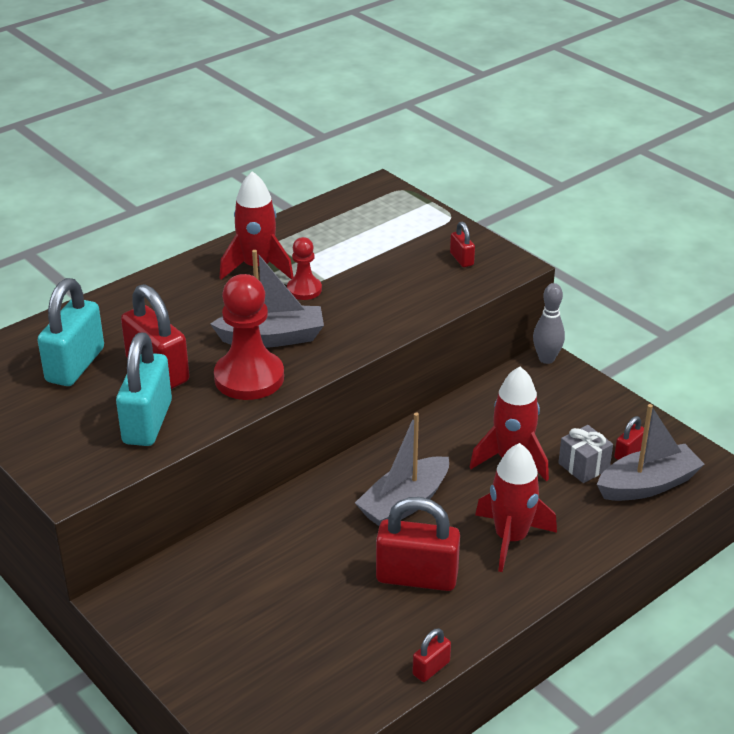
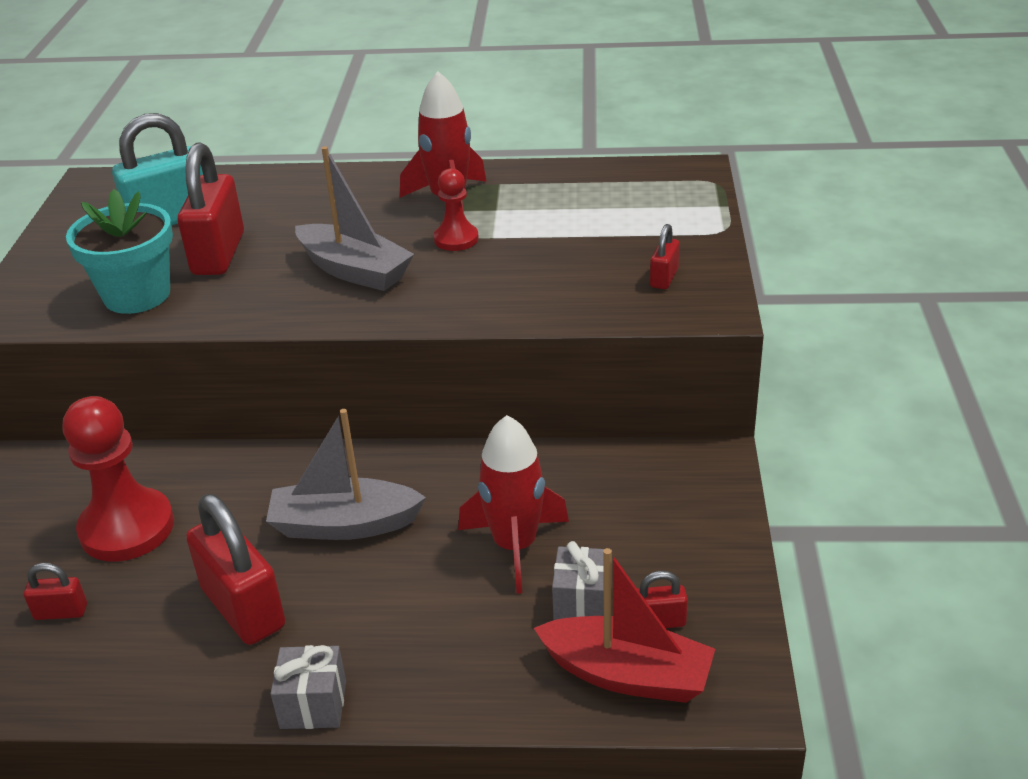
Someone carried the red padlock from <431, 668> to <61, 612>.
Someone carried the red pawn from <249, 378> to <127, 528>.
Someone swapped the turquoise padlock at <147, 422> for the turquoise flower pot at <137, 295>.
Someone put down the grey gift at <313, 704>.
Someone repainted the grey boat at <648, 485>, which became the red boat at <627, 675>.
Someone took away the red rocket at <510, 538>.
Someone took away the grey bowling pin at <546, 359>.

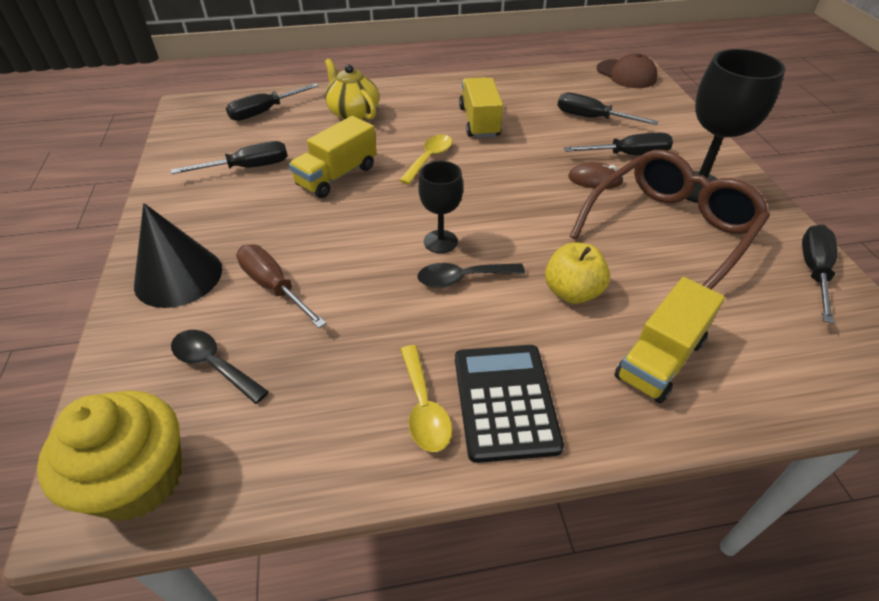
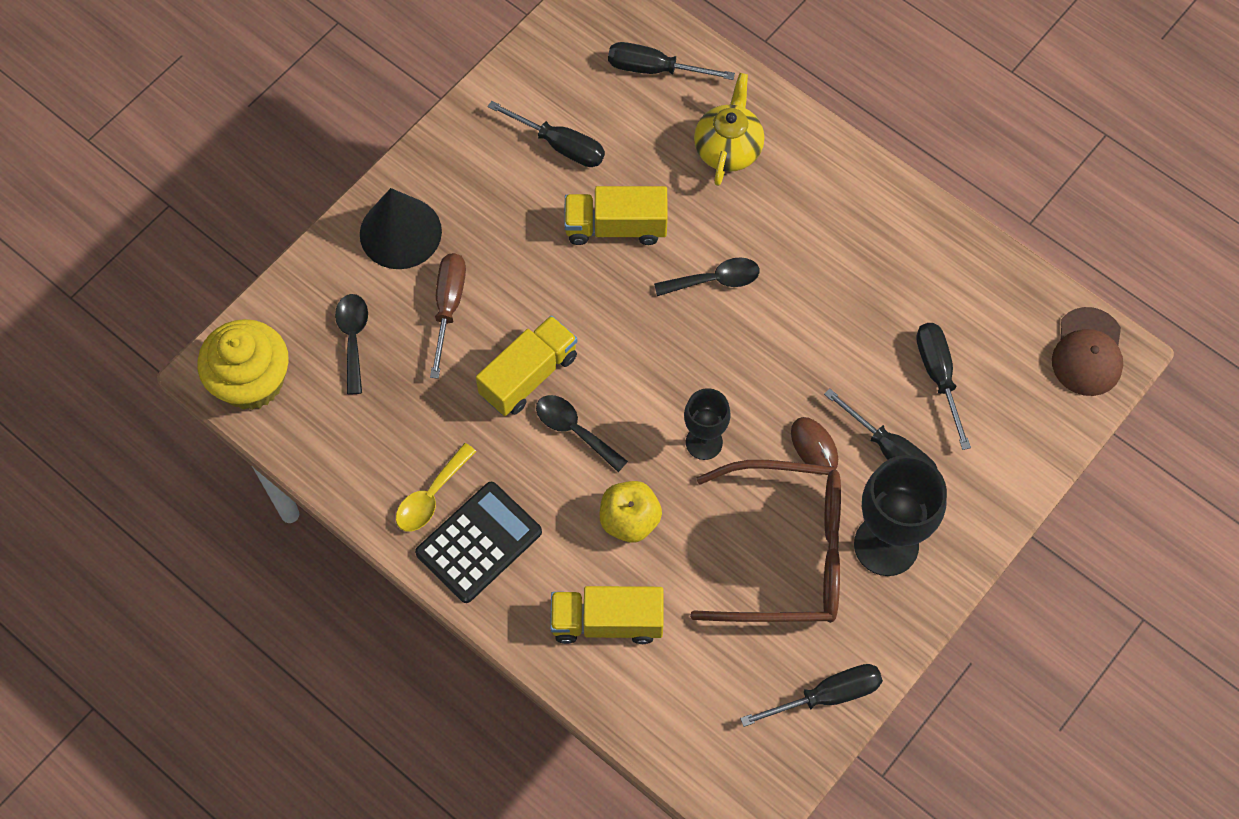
Someone carried the yellow truck from <479, 122> to <529, 375>.
Someone repainted the yellow spoon at <429, 158>, which became the black spoon at <715, 280>.
Someone carried the black goblet from <440, 241> to <704, 442>.

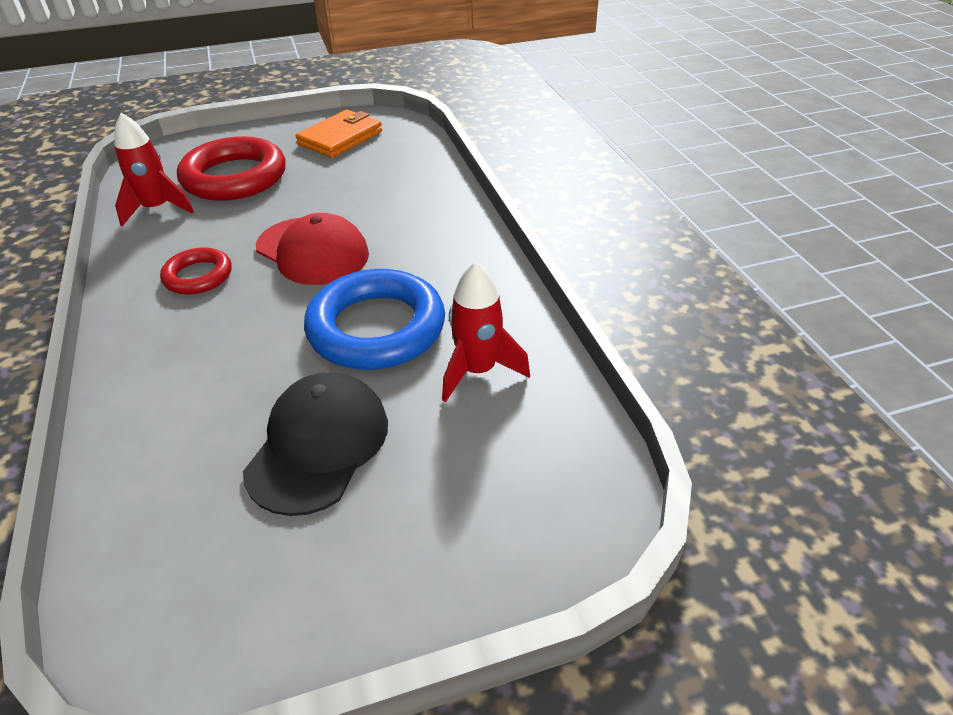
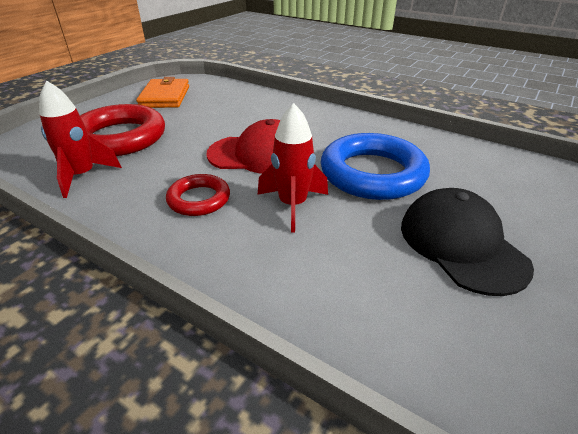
Someone carried the red rocket from <478, 371> to <292, 205>.

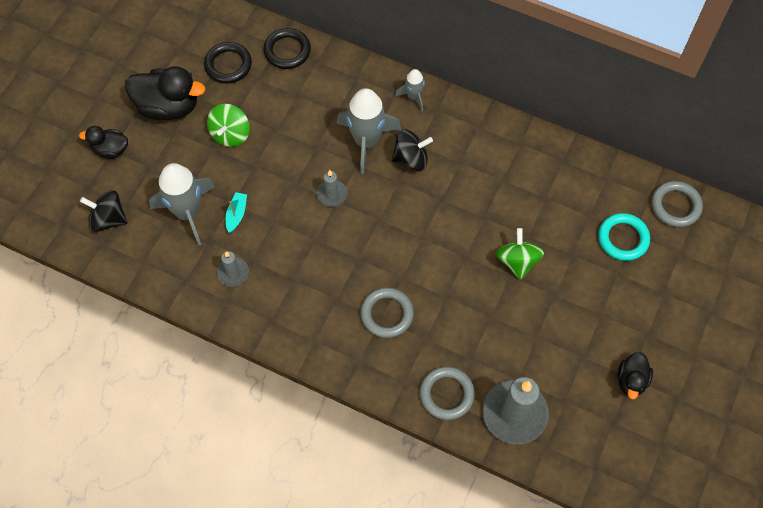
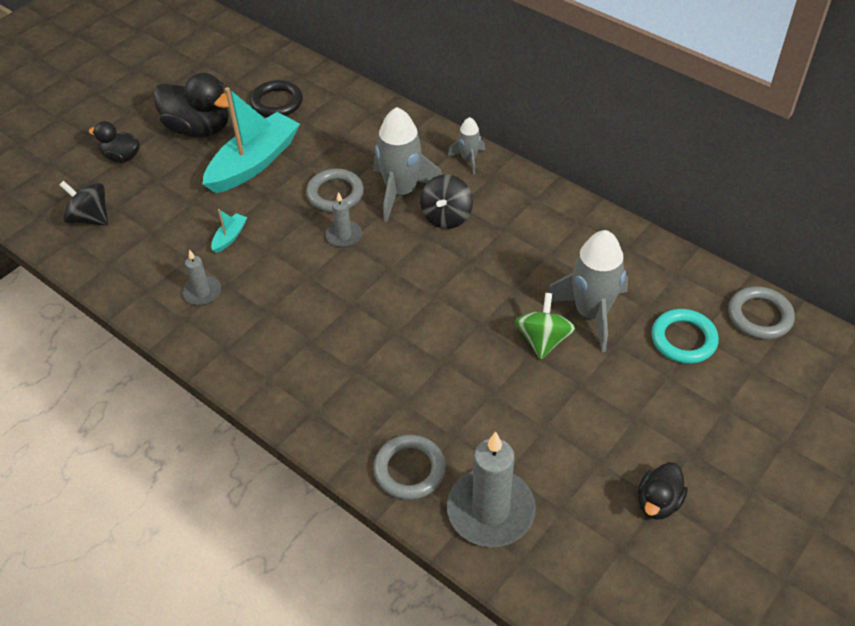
Someone swapped the green spinning top at <230, 134> for the turquoise boat at <254, 163>.
Someone carried the grey ring from <387, 314> to <335, 194>.
Someone rotated the black spinning top at <411, 159> by 105 degrees clockwise.
Someone carried the grey rocket from <188, 212> to <591, 313>.
Someone took away the black ring at <287, 51>.

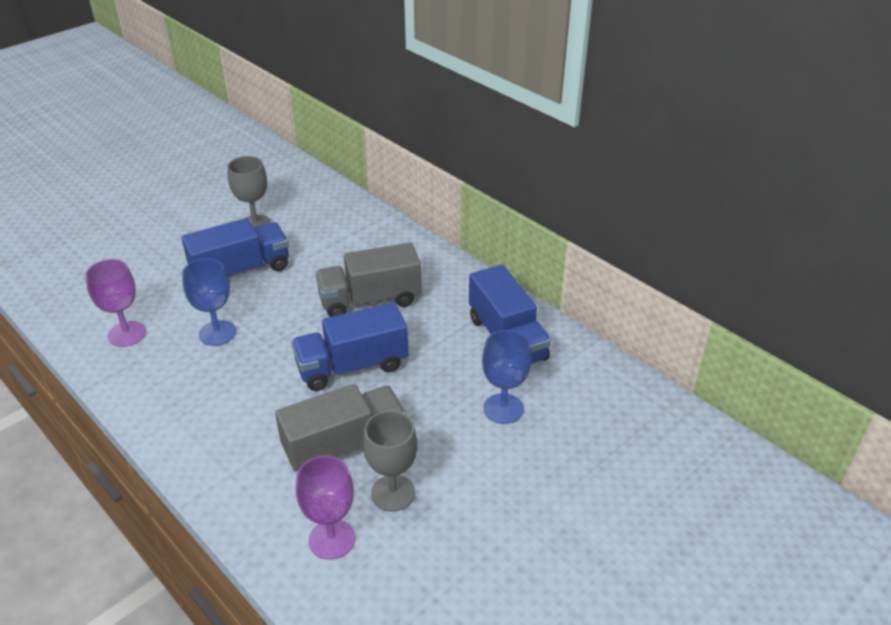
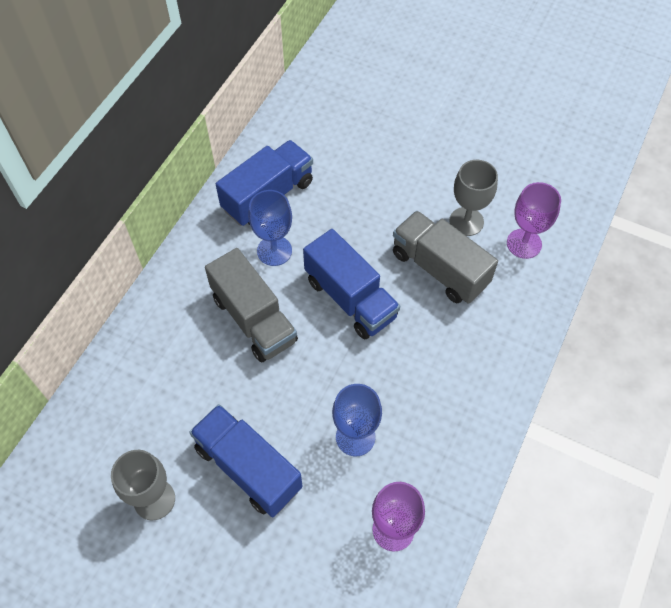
Someone carried the blue goblet from <503, 409> to <274, 251>.

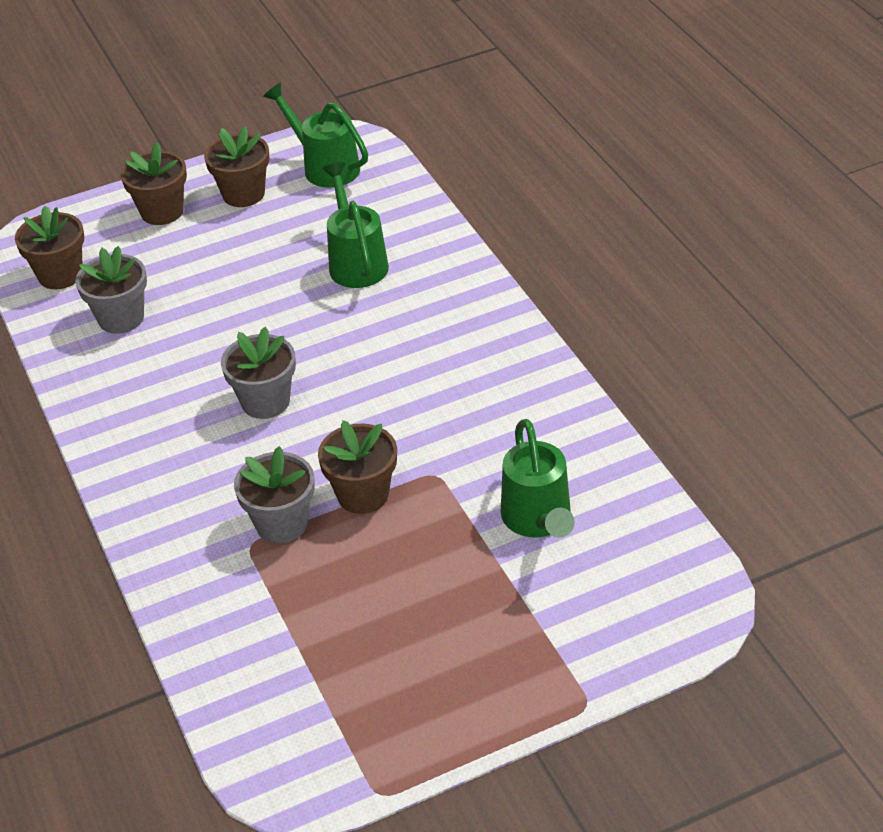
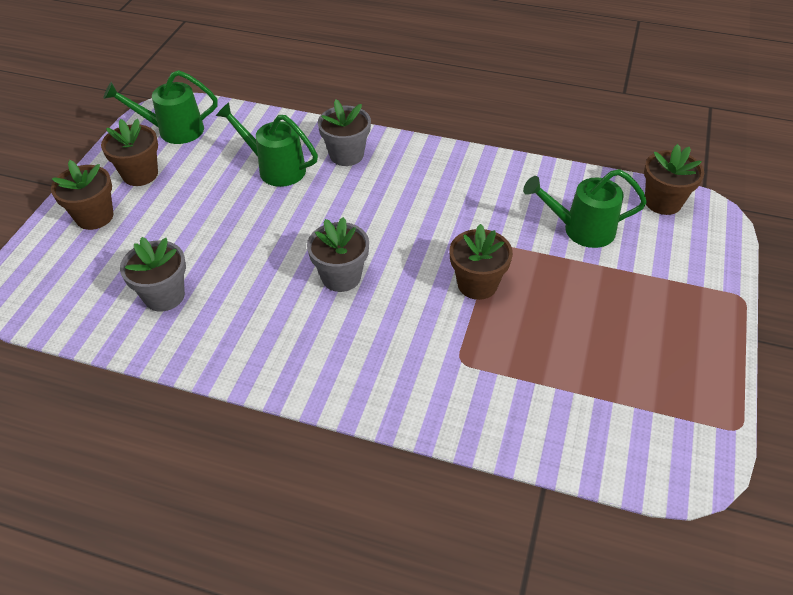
Someone carried the grey flower pot from <281, 523> to <346, 155>.
Someone rotated the green watering can at <538, 520> by 150 degrees clockwise.
Someone carried the brown flower pot from <60, 275> to <663, 202>.

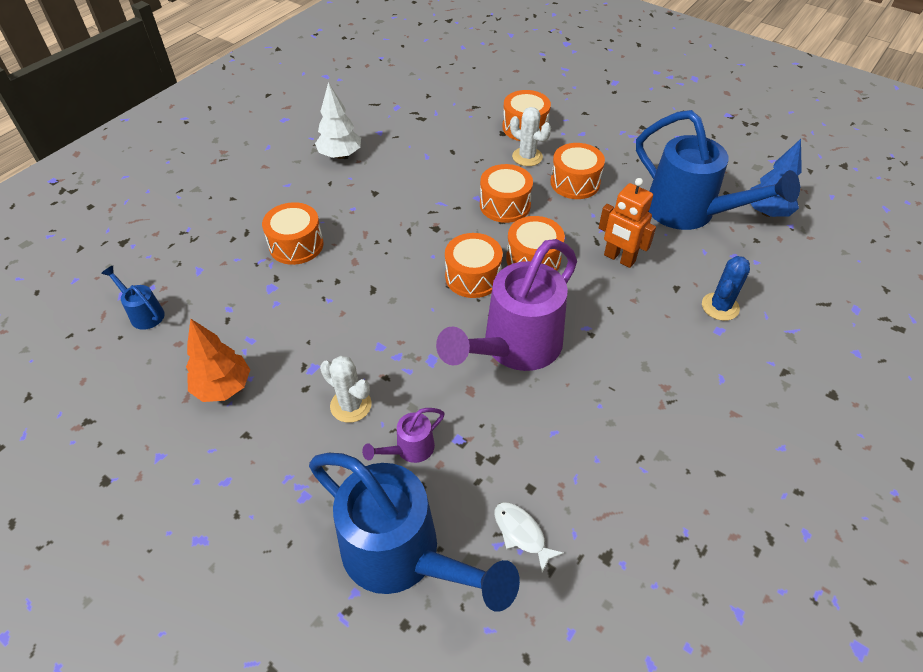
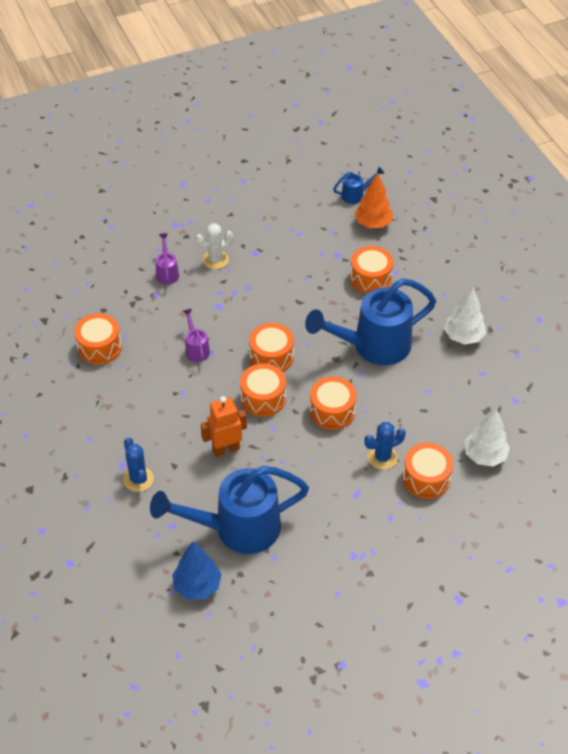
Someone carried the orange drum from <575, 183> to <99, 347>.
Someone scaled the purple watering can at <515, 347> by 0.43.
Someone carried the blue watering can from <402, 555> to <373, 346>.
Someone carried the orange tree from <223, 387> to <373, 223>.
Someone repainted the white cactus at <527, 157>, which became the blue cactus at <382, 457>.
Someone put down the white tree at <484, 456>.
Someone took away the white fish at <521, 533>.

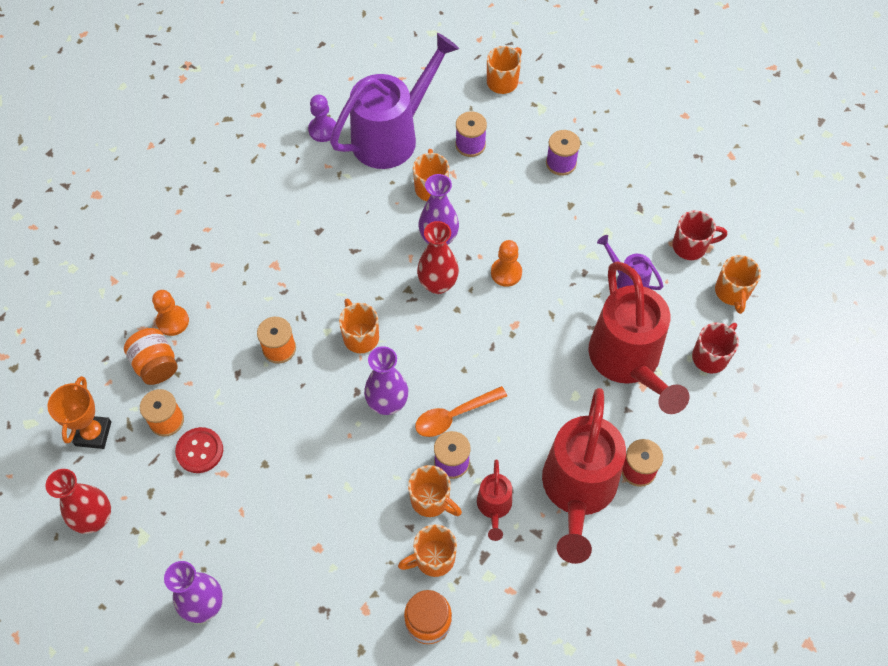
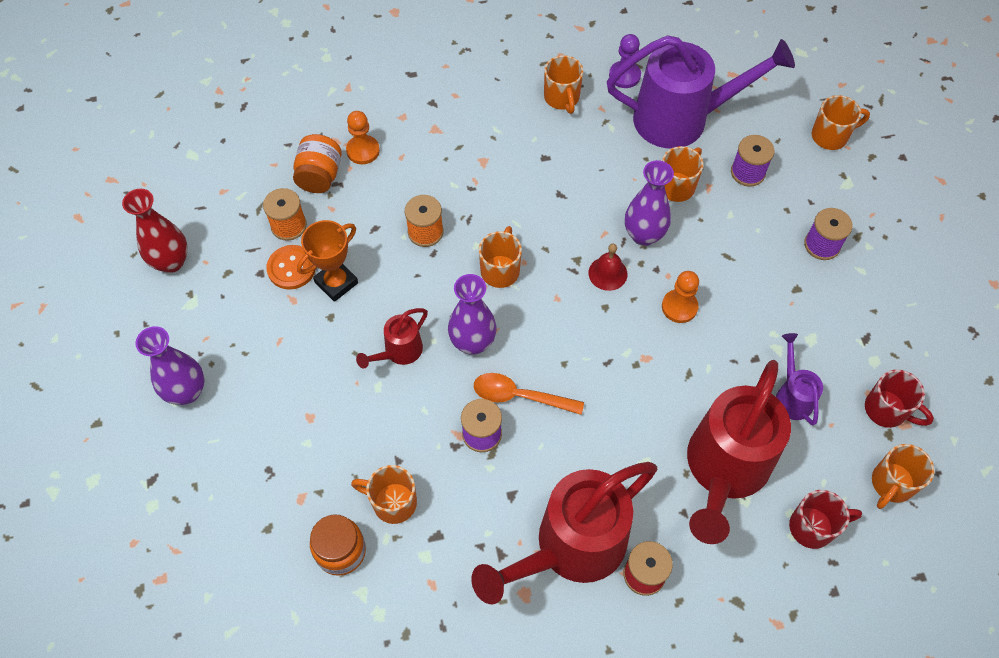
Someone repainted the red button at <199, 451>, which became the orange button at <291, 268>.
Someone carried the orange trophy from <93, 433> to <336, 282>.
Someone carried the red watering can from <494, 507> to <399, 352>.
Someone carried the orange mug from <431, 500> to <562, 98>.
Someone swapped the red vase at <438, 284> for the red bell at <607, 273>.

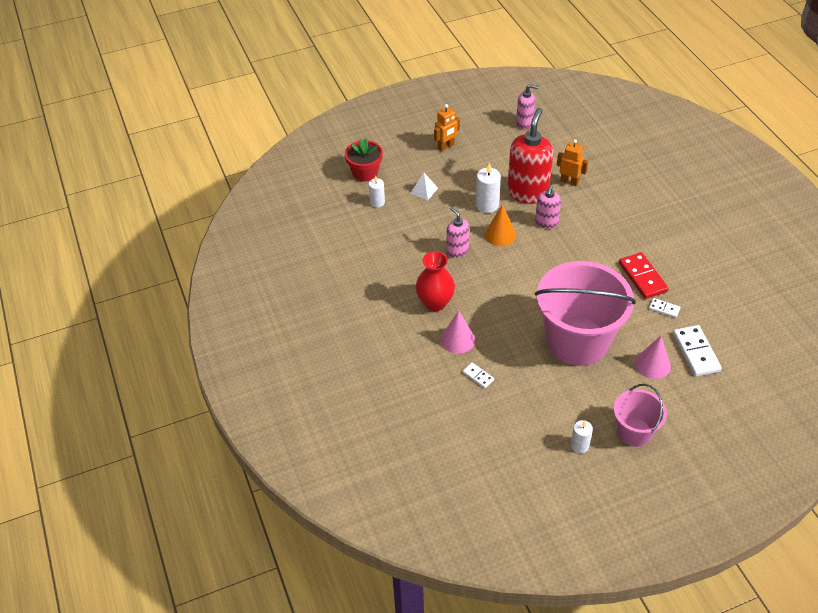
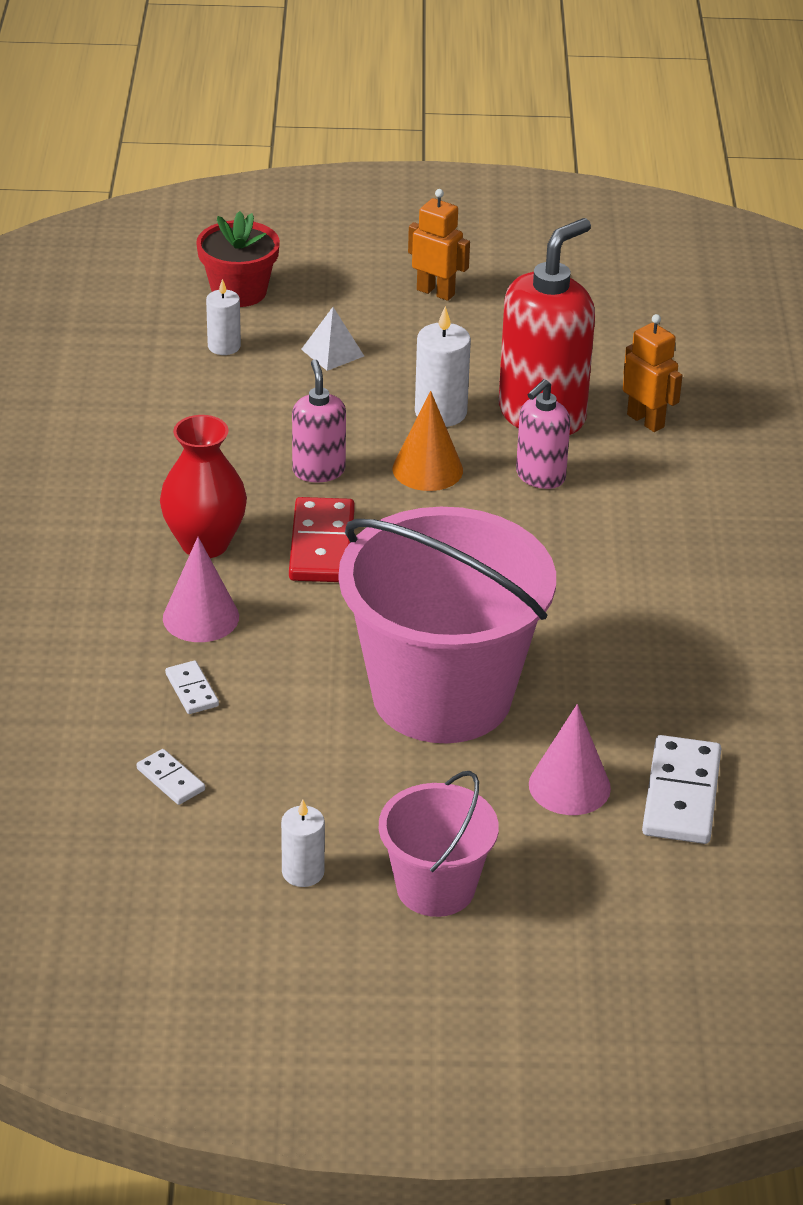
Someone carried the white domino from <664, 309> to <170, 779>.
Someone carried the red domino from <642, 277> to <321, 545>.
Someone rotated the orange robot at <446, 146> by 135 degrees counterclockwise.
Someone took away the pink soap dispenser at <524, 123>.

